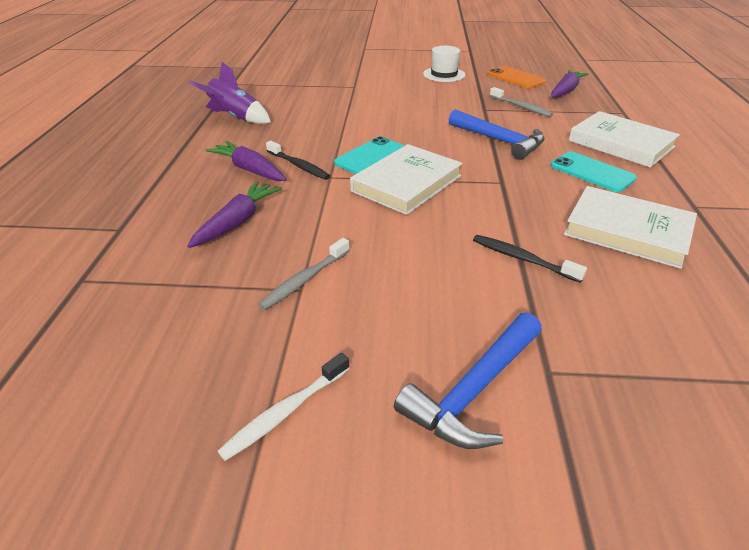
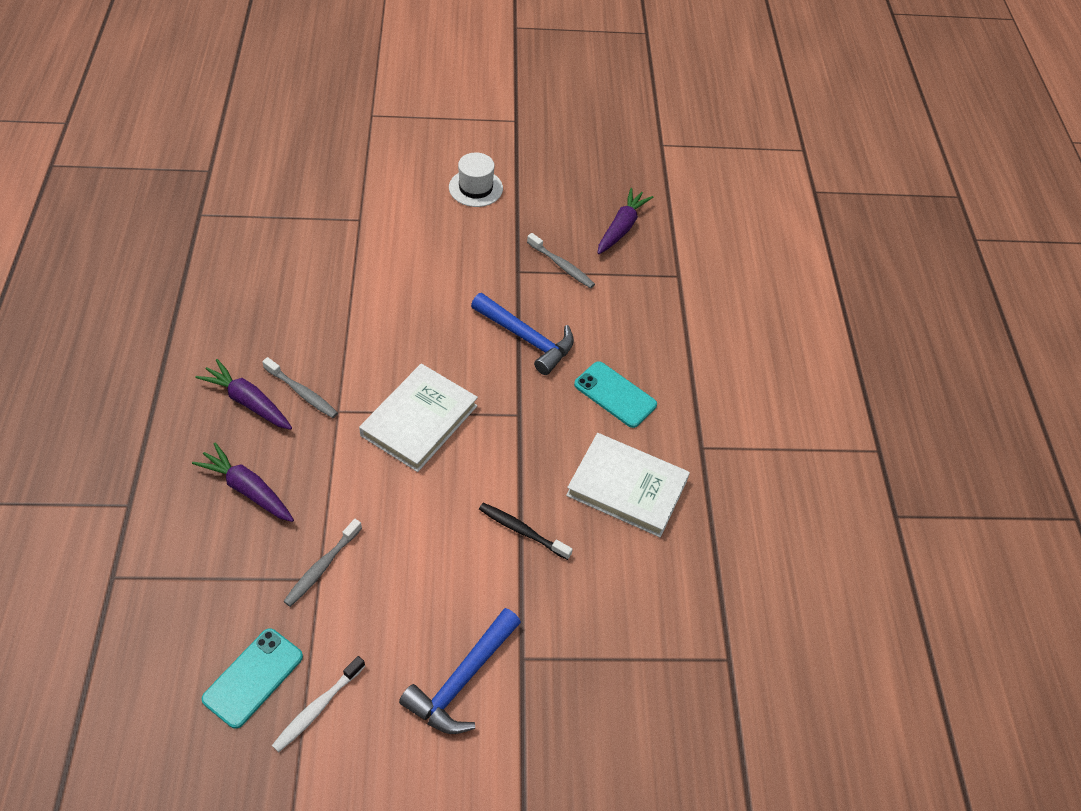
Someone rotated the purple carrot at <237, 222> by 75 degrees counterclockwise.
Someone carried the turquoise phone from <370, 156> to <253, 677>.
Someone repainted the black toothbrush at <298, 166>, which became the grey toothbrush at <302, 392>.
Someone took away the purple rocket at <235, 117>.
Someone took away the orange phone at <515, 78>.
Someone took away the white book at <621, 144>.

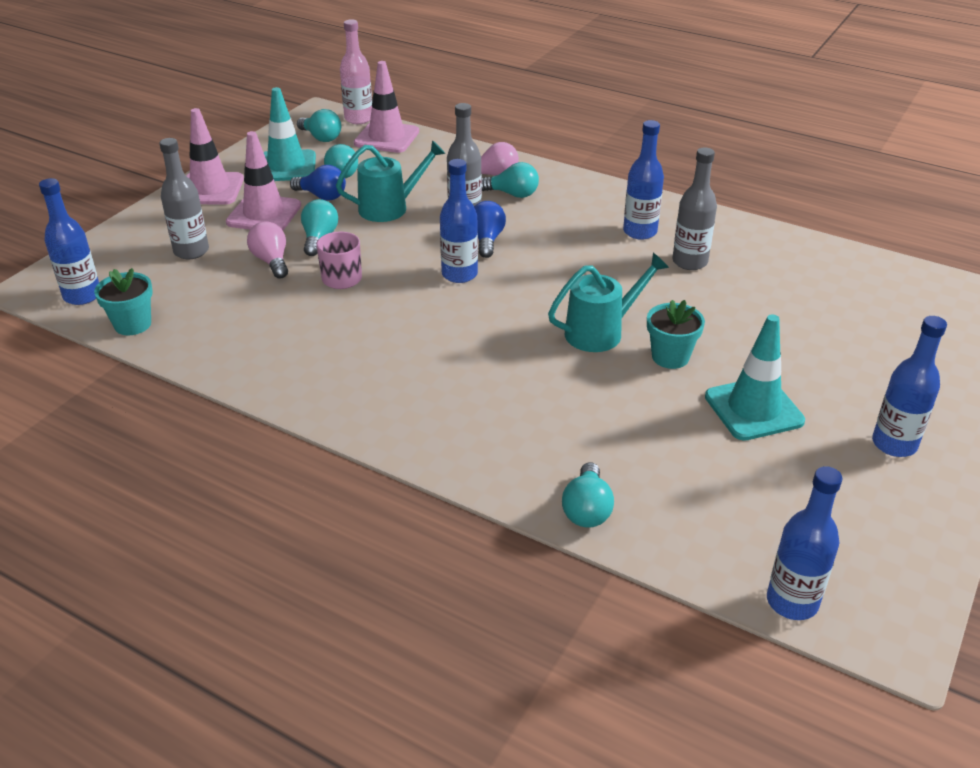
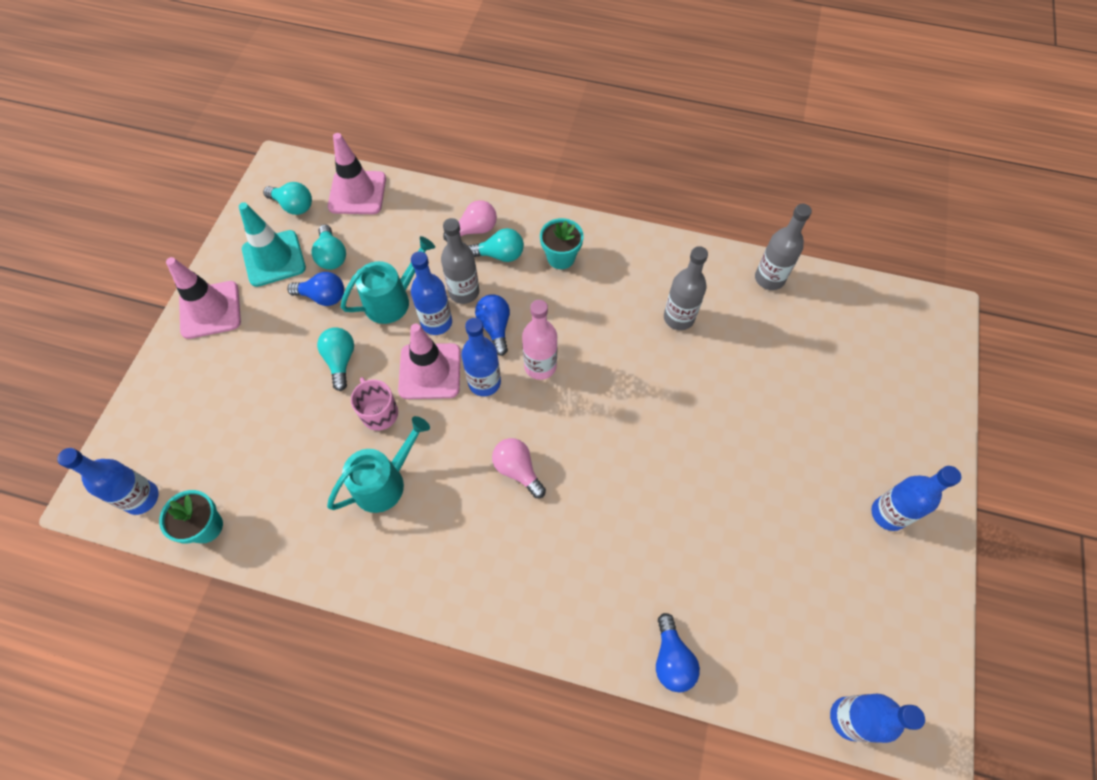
Someone carried the turquoise watering can from <601, 332> to <385, 482>.
Someone carried the pink traffic cone from <264, 214> to <430, 371>.
Someone carried the blue bottle from <640, 232> to <436, 322>.
Someone carried the pink light bulb from <271, 261> to <517, 470>.
Someone carried the pink bottle from <359, 119> to <540, 366>.
Someone carried the turquoise flower pot from <670, 357> to <561, 257>.
Someone repainted the turquoise light bulb at <587, 510>, which became the blue light bulb at <671, 659>.
Someone carried the grey bottle from <191, 251> to <769, 278>.
Someone took away the turquoise traffic cone at <753, 409>.

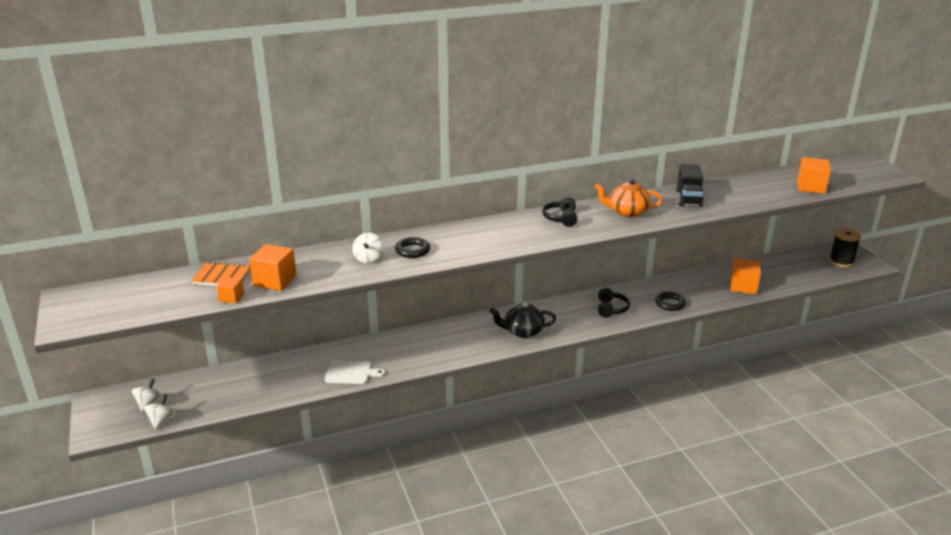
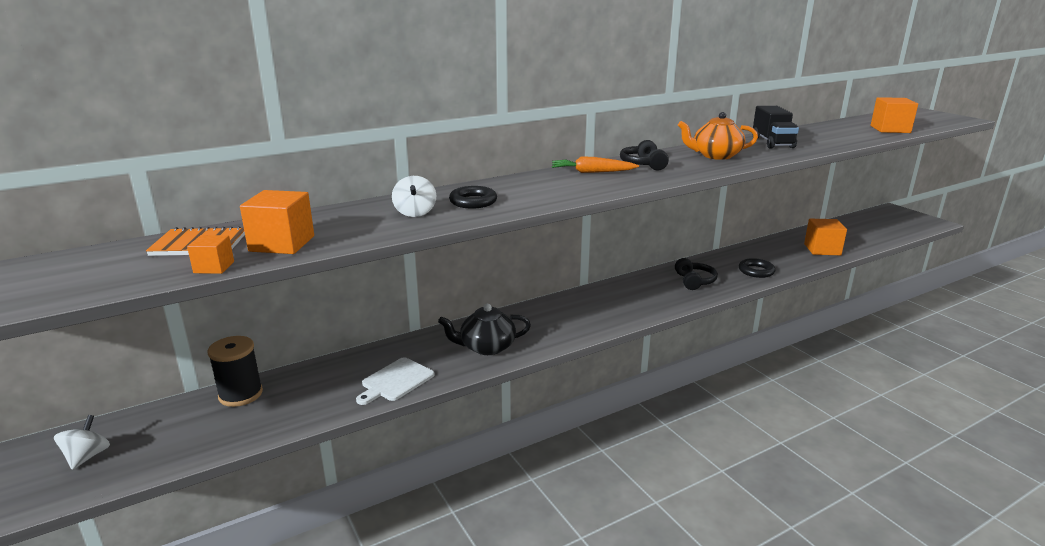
Someone carried the black spool from <841, 261> to <241, 394>.
Someone rotated the white cutting board at <351, 372> by 135 degrees clockwise.
Someone carried the black teapot from <522, 331> to <486, 347>.
Someone put down the orange carrot at <592, 172>.
Someone took away the white spinning top at <162, 421>.

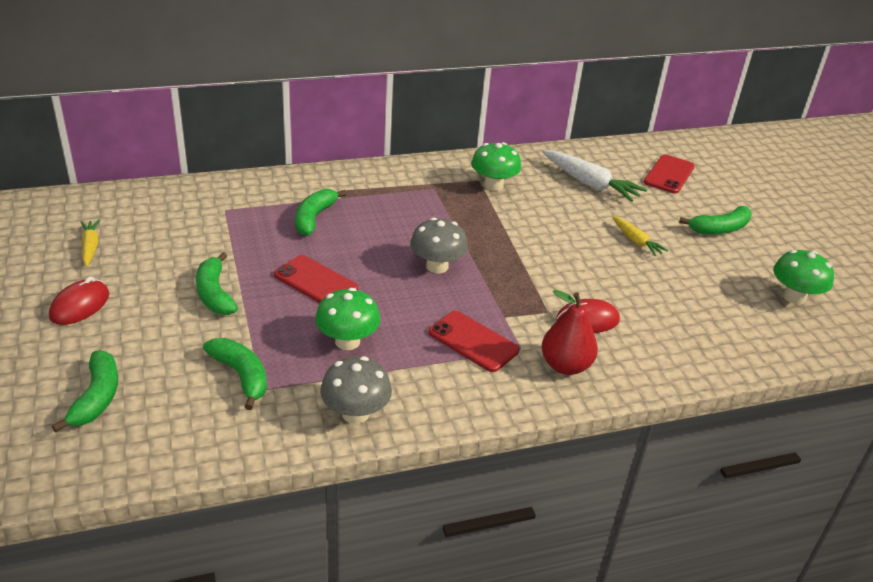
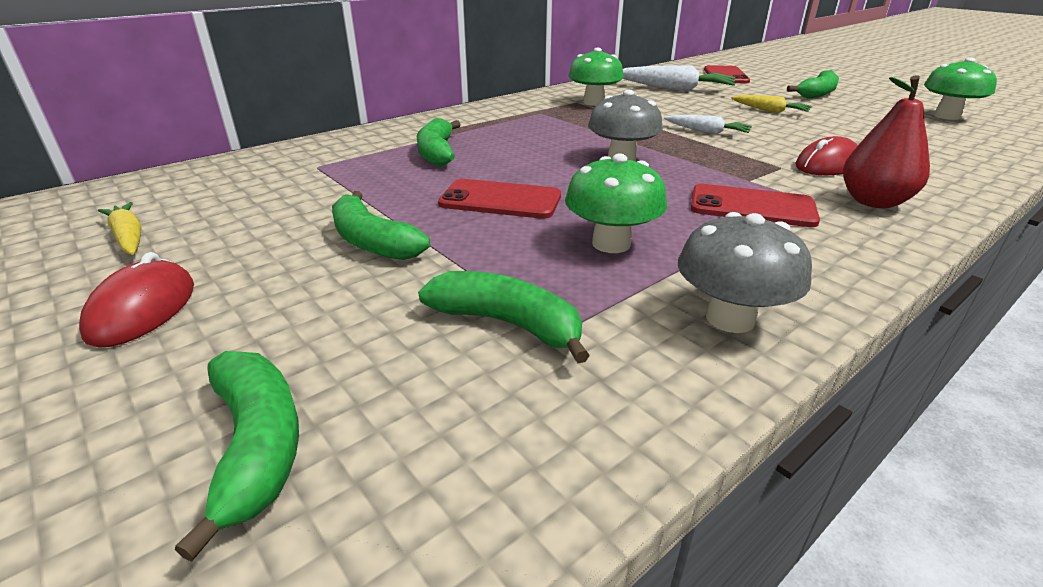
Someone put down the white carrot at <707, 132>.

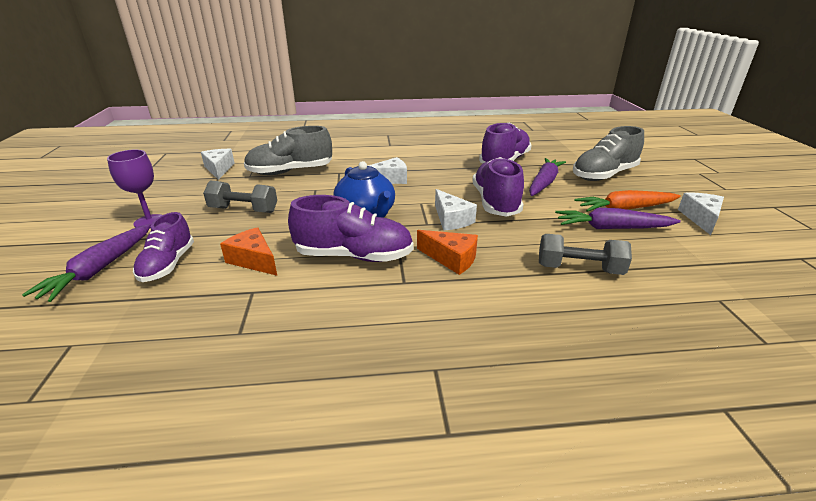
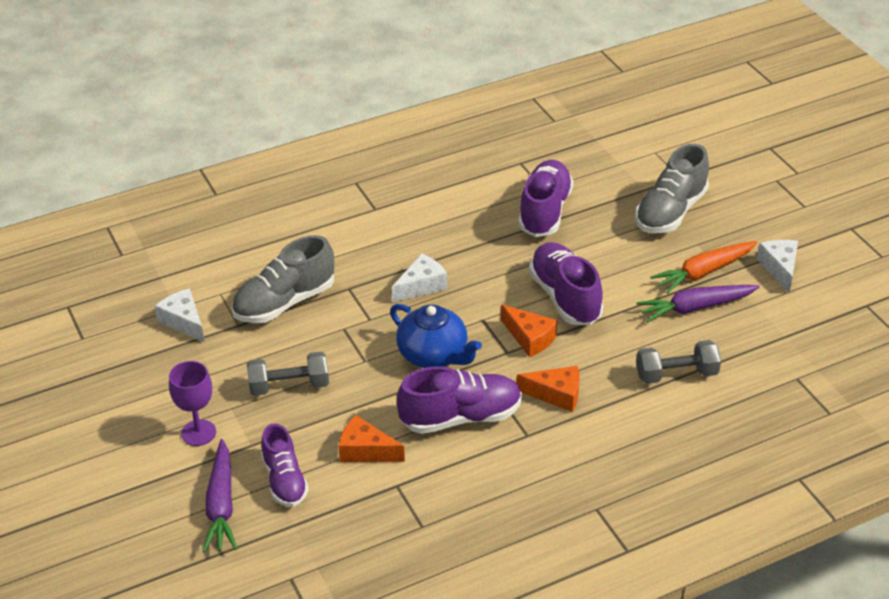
Someone repainted the white cheese at <451, 219>, which became the orange cheese at <530, 338>.
Someone took away the purple carrot at <544, 183>.

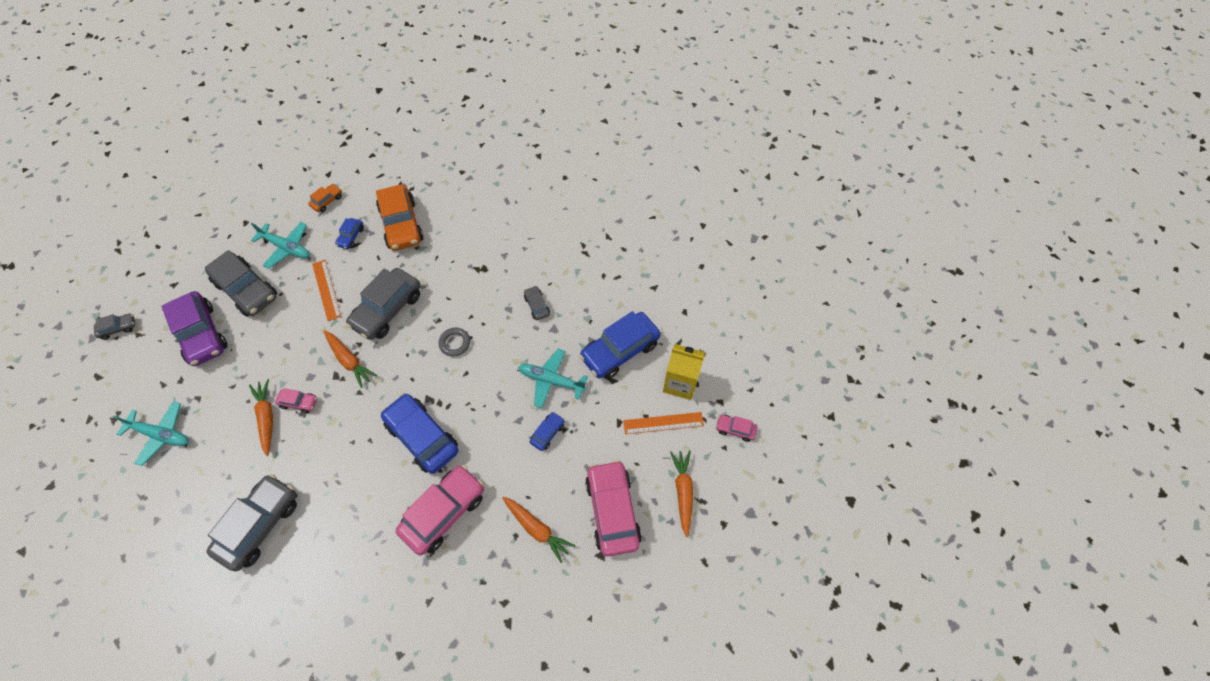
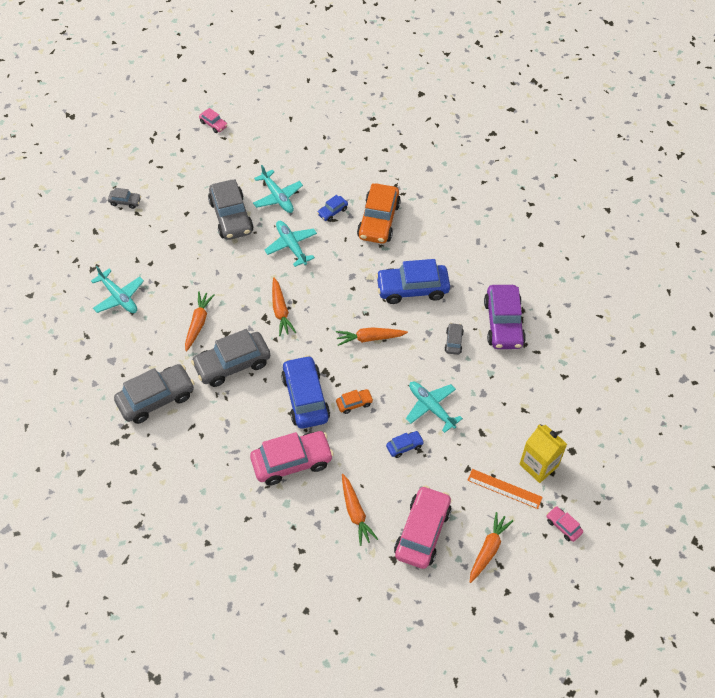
Someone carried the grey car from <387, 310> to <232, 364>.
Someone carried the pink car from <299, 402> to <213, 124>.
Someone swapped the orange ruler at <326, 290> for the turquoise plane at <291, 246>.
Someone swapped the grey ring at <455, 343> for the orange carrot at <369, 338>.
Someone carried the orange car from <327, 201> to <354, 403>.
Someone carried the blue car from <620, 350> to <412, 289>.
Someone carried the purple car from <202, 334> to <503, 323>.

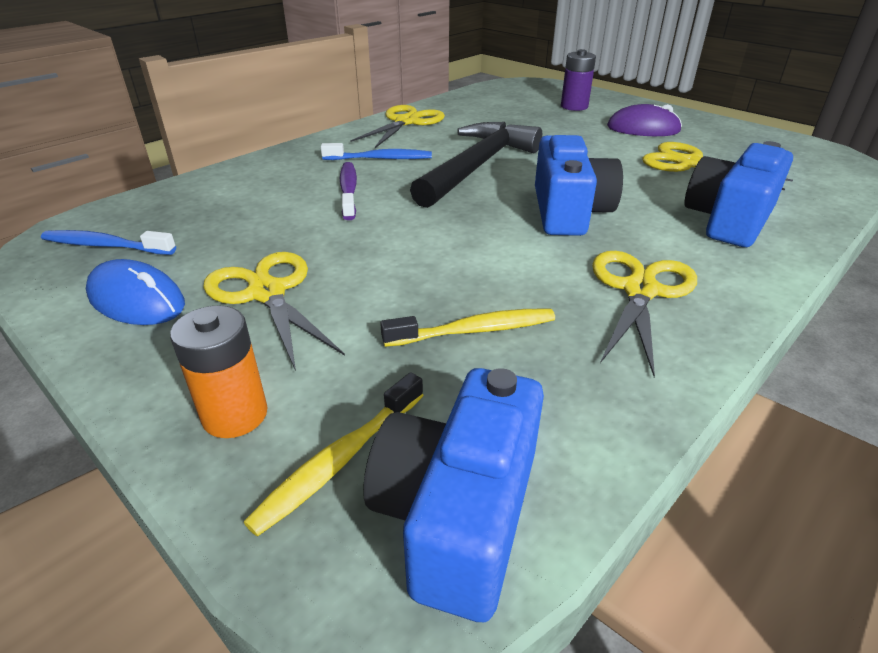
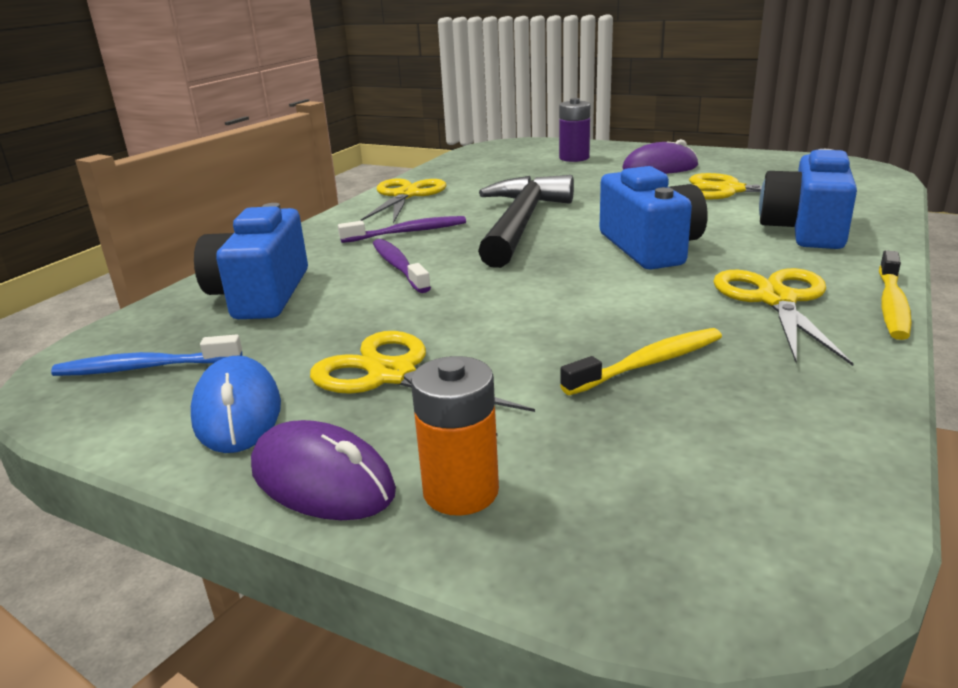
Someone rotated the blue mouse at <137, 300> by 60 degrees clockwise.
Someone carried the blue camera from <458, 514> to <261, 294>.
Someone put down the purple mouse at <322, 480>.
Someone repainted the blue toothbrush at <380, 159>, which became the purple toothbrush at <408, 232>.
Someone carried the yellow toothbrush from <339, 461> to <892, 305>.

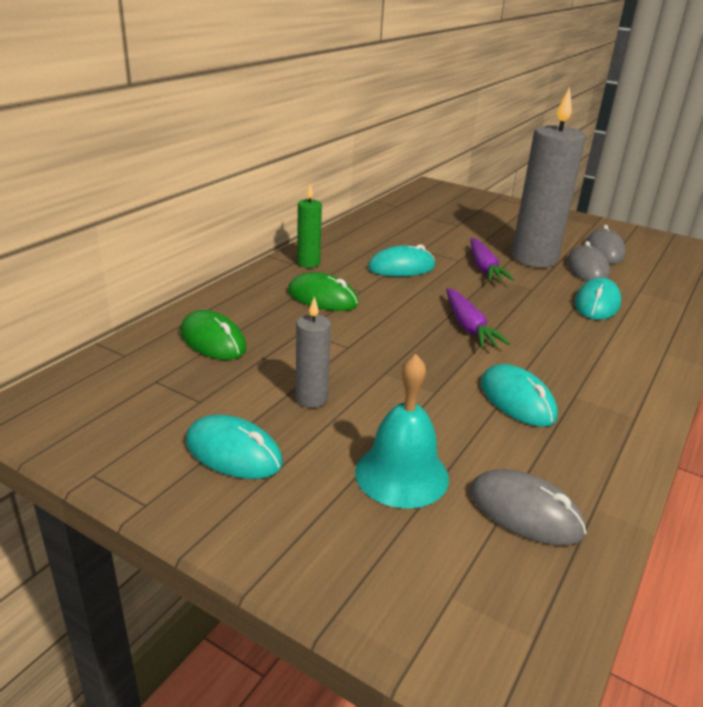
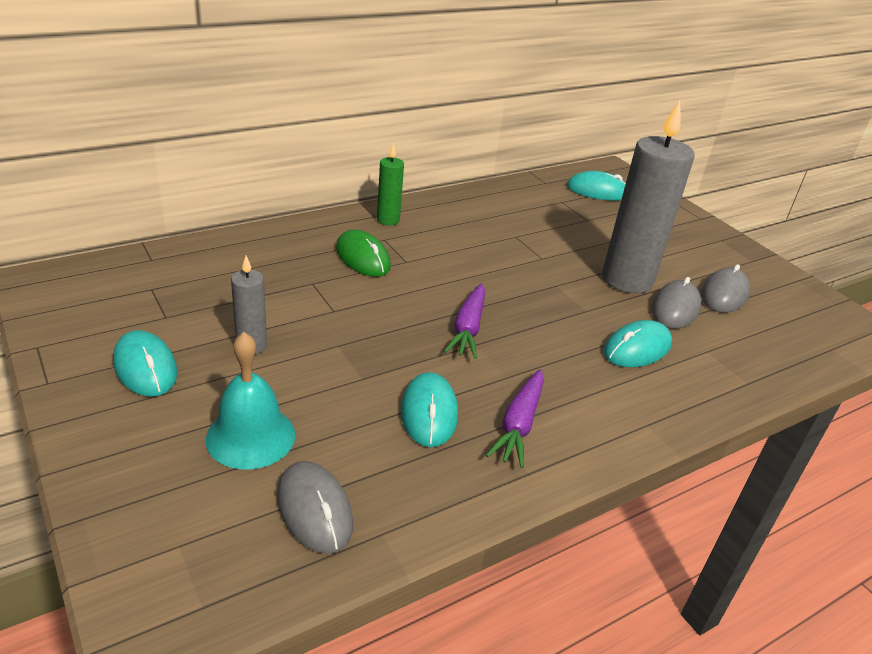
Someone carried the purple carrot from <484, 268> to <519, 425>.
Someone carried the turquoise mouse from <401, 267> to <597, 191>.
Someone took away the green mouse at <213, 340>.

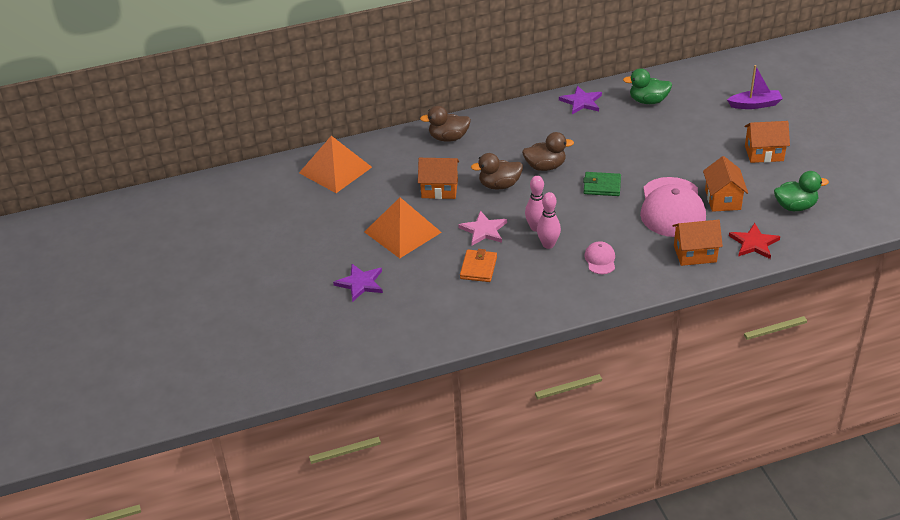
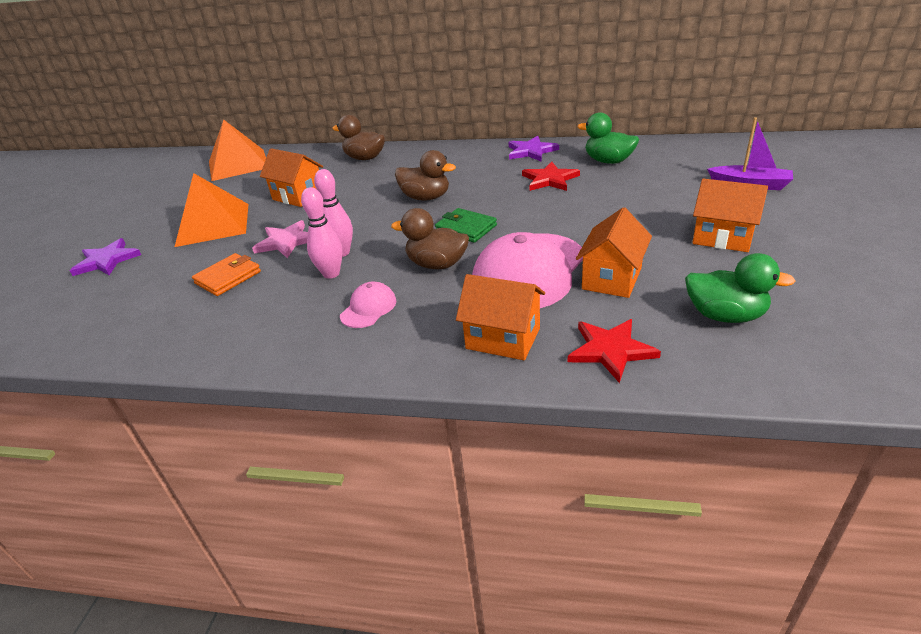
Someone carried the brown duck from <499, 185> to <437, 264>.
Someone put down the red star at <549, 179>.

